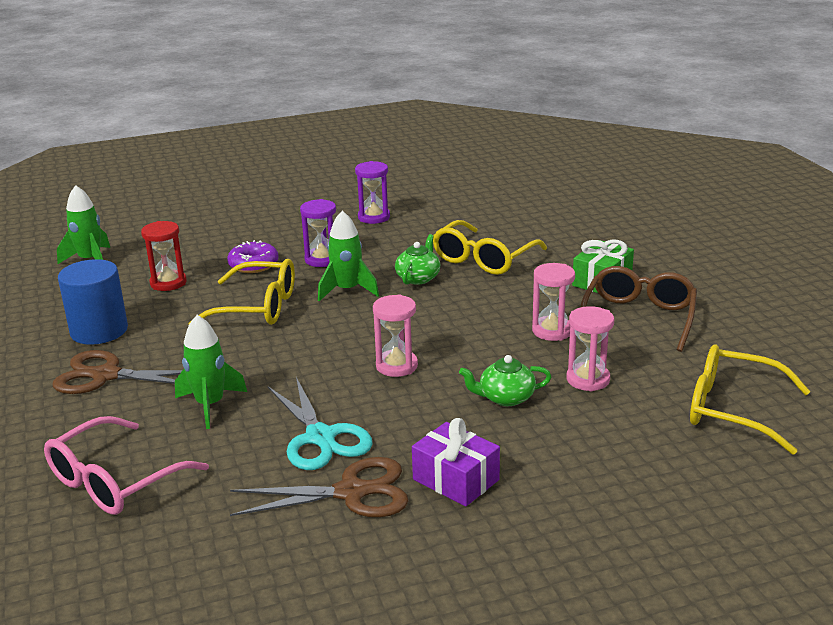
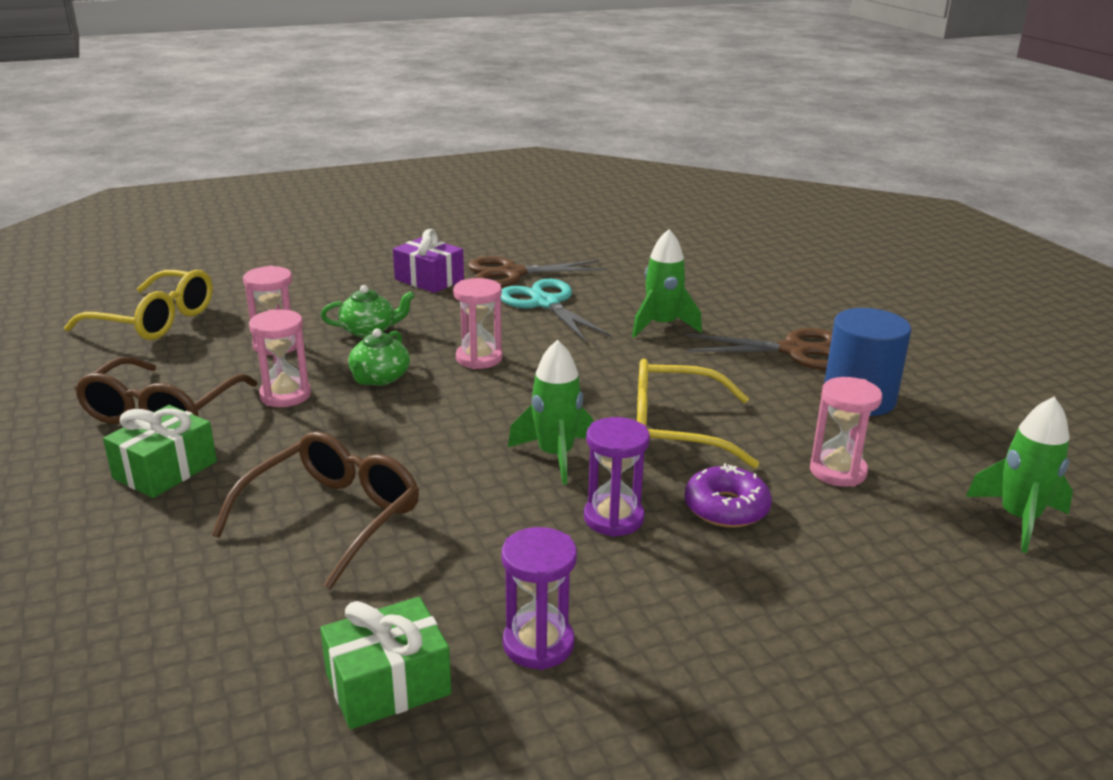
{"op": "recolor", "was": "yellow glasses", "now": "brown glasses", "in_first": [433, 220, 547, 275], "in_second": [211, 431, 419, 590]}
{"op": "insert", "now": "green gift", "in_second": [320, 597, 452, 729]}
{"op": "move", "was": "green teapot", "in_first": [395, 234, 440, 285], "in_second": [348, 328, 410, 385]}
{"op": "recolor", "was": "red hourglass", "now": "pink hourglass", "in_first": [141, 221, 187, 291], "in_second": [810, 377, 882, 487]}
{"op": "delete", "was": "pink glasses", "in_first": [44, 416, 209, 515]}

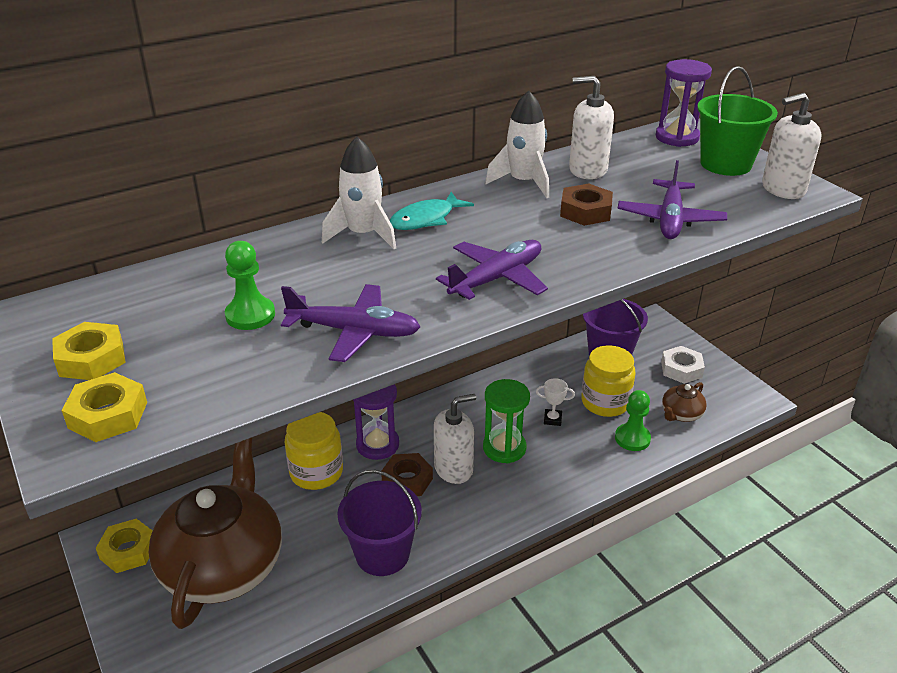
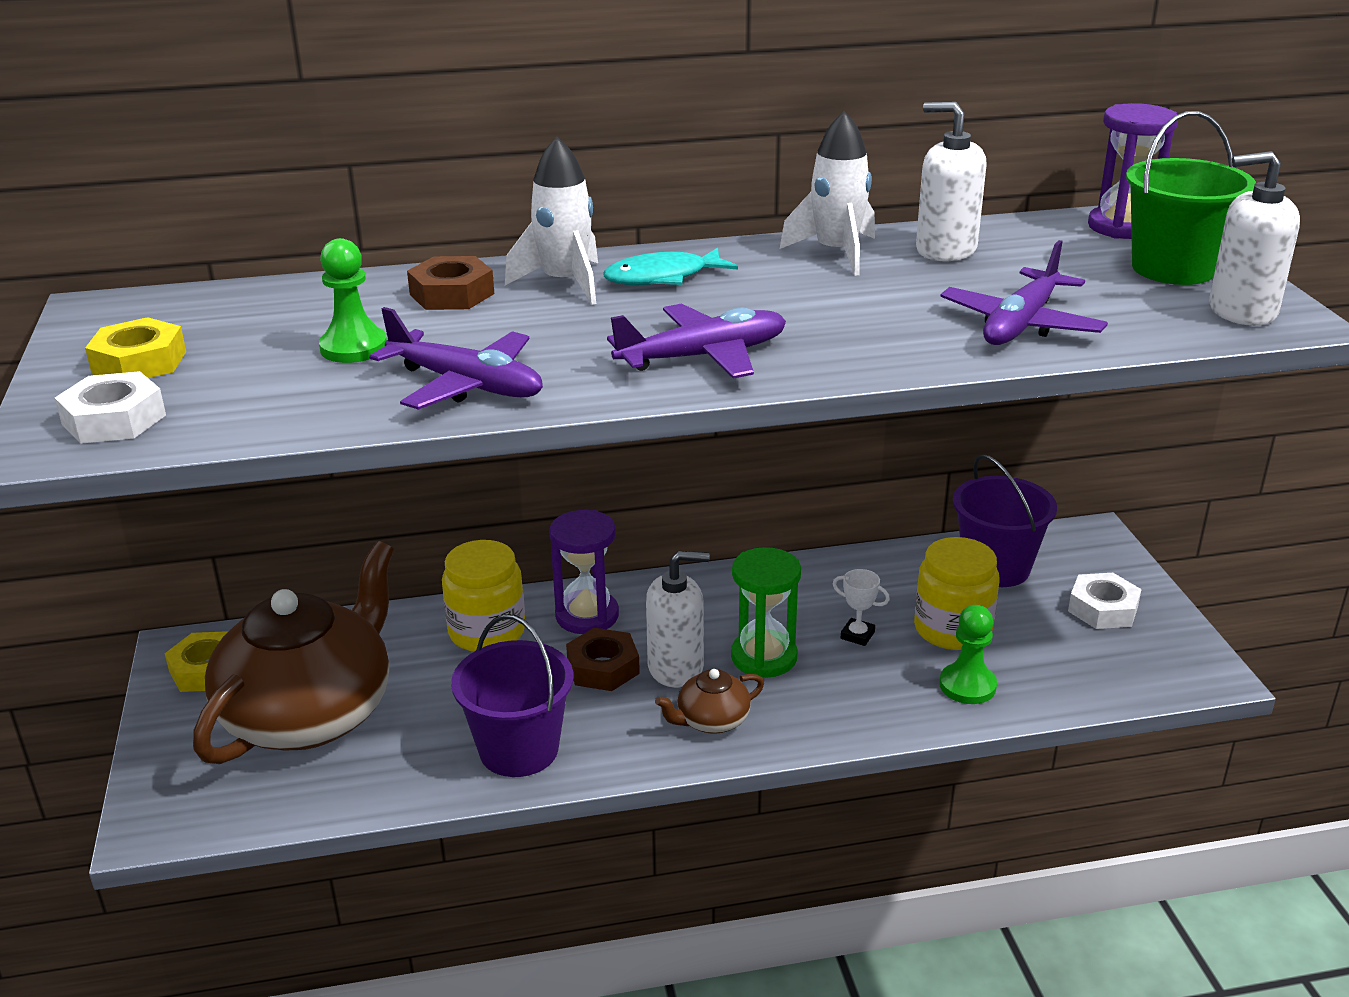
{"op": "recolor", "was": "yellow nut", "now": "white nut", "in_first": [61, 372, 147, 442], "in_second": [55, 371, 166, 444]}
{"op": "move", "was": "brown nut", "in_first": [560, 184, 613, 226], "in_second": [407, 256, 494, 310]}
{"op": "move", "was": "brown teapot", "in_first": [662, 382, 707, 422], "in_second": [655, 669, 764, 734]}

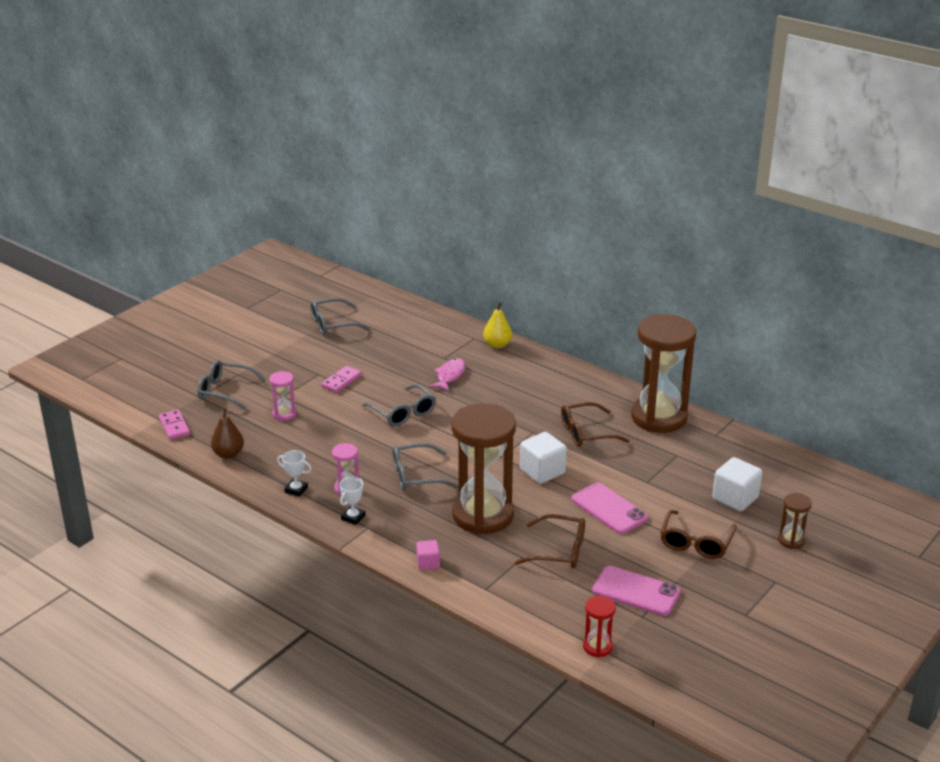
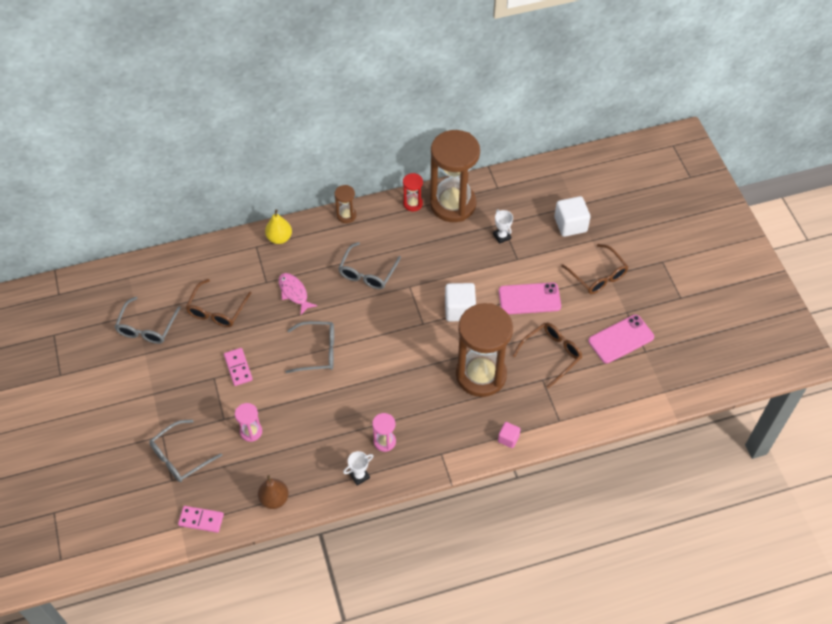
{"op": "move", "was": "brown glasses", "in_first": [561, 402, 630, 447], "in_second": [185, 279, 251, 327]}
{"op": "move", "was": "brown hourglass", "in_first": [778, 493, 812, 549], "in_second": [335, 185, 356, 223]}
{"op": "move", "was": "grey glasses", "in_first": [392, 443, 459, 491], "in_second": [338, 242, 401, 289]}
{"op": "move", "was": "red hourglass", "in_first": [583, 596, 616, 658], "in_second": [403, 173, 423, 211]}
{"op": "move", "was": "white trophy", "in_first": [339, 477, 365, 525], "in_second": [493, 210, 513, 244]}

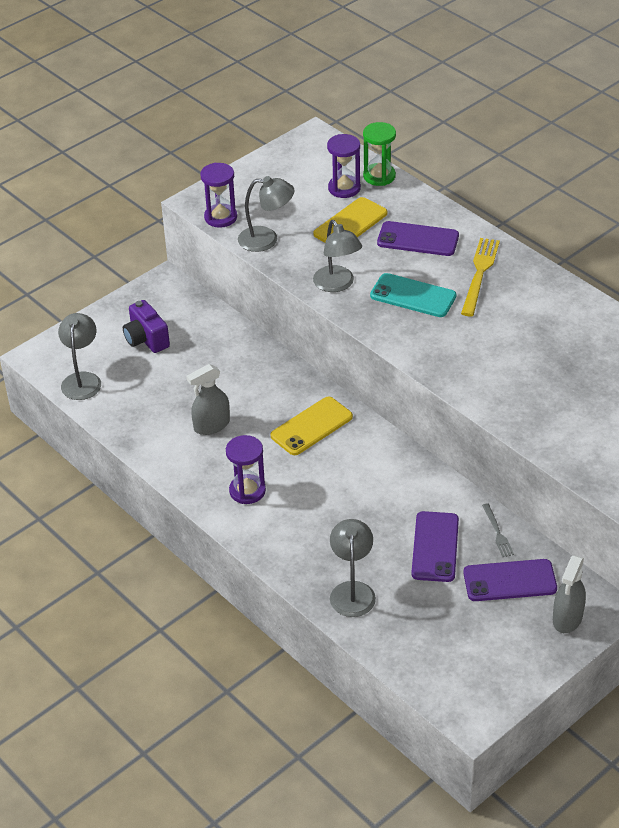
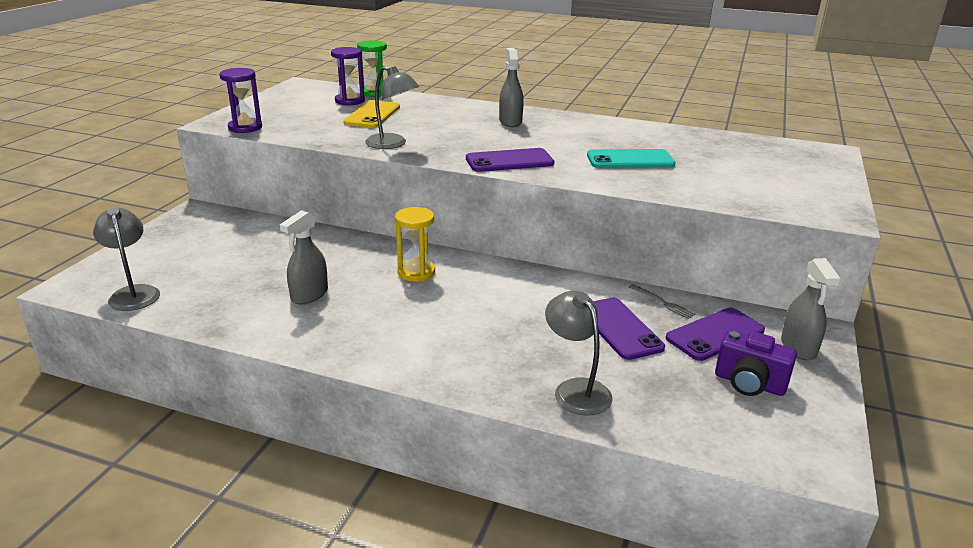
{"op": "replace", "was": "yellow phone", "now": "yellow hourglass", "in_first": [271, 397, 353, 455], "in_second": [395, 207, 435, 282]}
{"op": "move", "was": "purple phone", "in_first": [377, 221, 459, 256], "in_second": [466, 148, 554, 172]}
{"op": "replace", "was": "yellow fork", "now": "grey spray bottle", "in_first": [461, 238, 500, 316], "in_second": [499, 48, 524, 127]}
{"op": "move", "was": "turquoise phone", "in_first": [370, 273, 456, 317], "in_second": [587, 149, 675, 168]}
{"op": "move", "was": "purple camera", "in_first": [123, 300, 170, 353], "in_second": [715, 331, 797, 396]}
{"op": "delete", "was": "purple hourglass", "in_first": [226, 435, 266, 504]}
{"op": "delete", "was": "grey lamp", "in_first": [238, 176, 295, 252]}

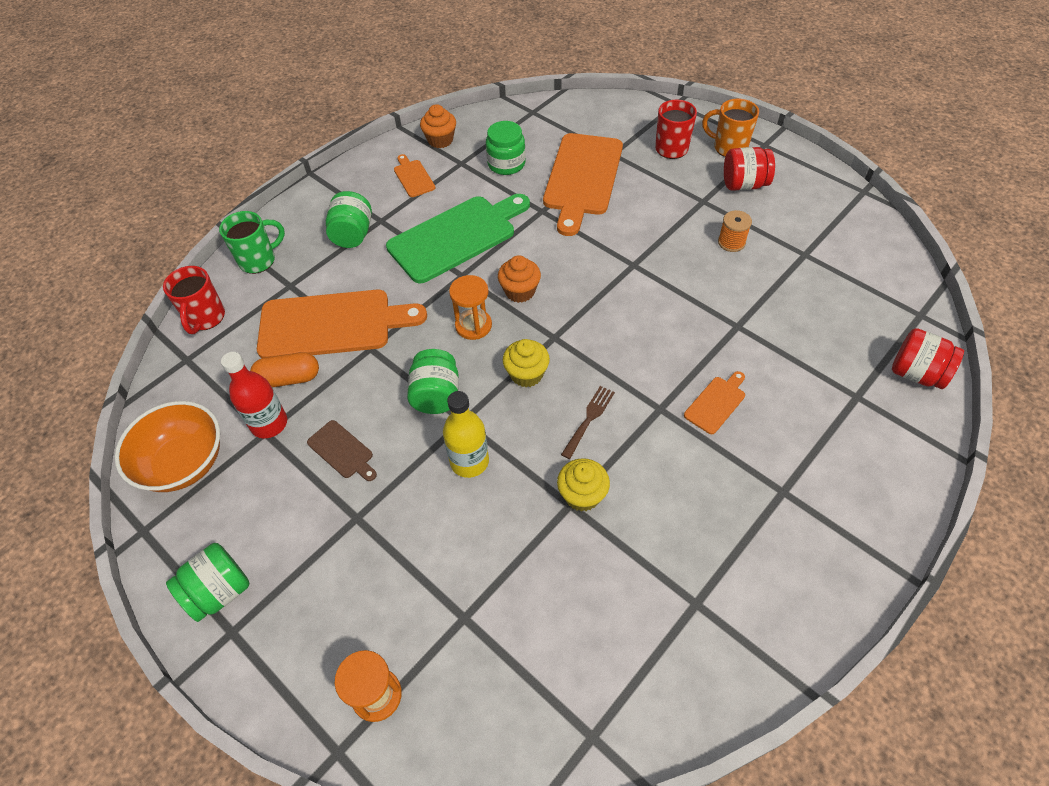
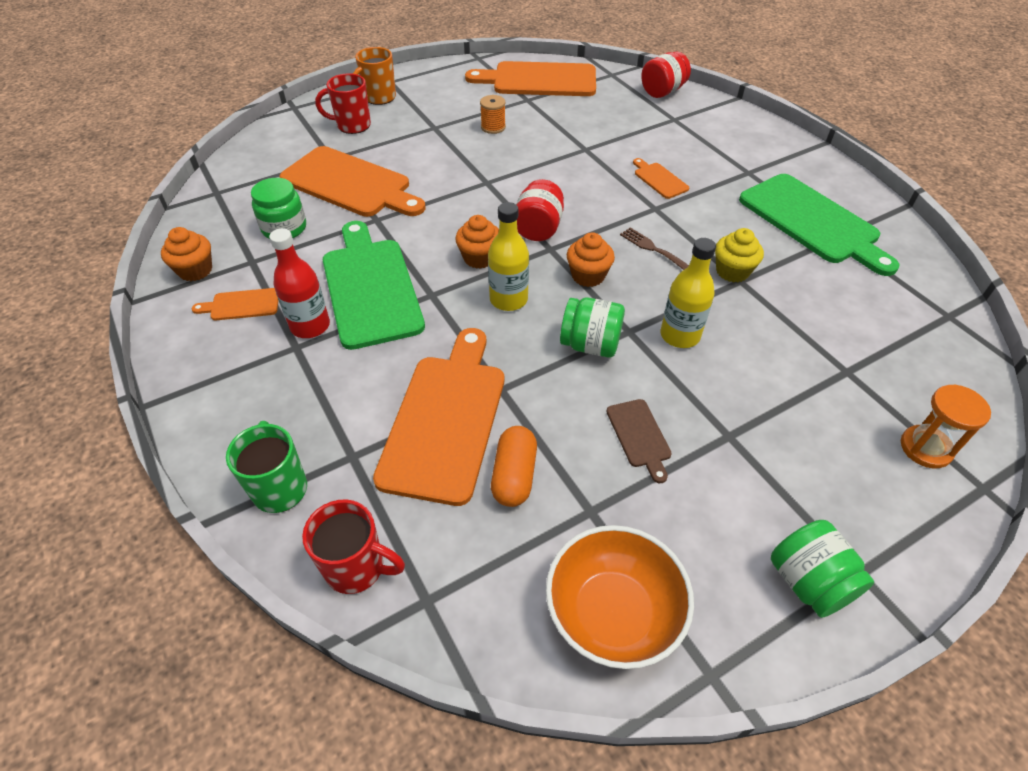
{"op": "move", "was": "red bottle", "in_first": [221, 352, 287, 438], "in_second": [269, 228, 330, 338]}
{"op": "insert", "now": "orange cutting board", "in_second": [465, 61, 596, 96]}
{"op": "replace", "was": "orange hourglass", "now": "yellow bottle", "in_first": [449, 275, 492, 340], "in_second": [488, 202, 529, 311]}
{"op": "move", "was": "red jar", "in_first": [724, 147, 775, 191], "in_second": [516, 179, 564, 241]}
{"op": "recolor", "was": "yellow cupcake", "now": "orange cupcake", "in_first": [503, 339, 550, 387], "in_second": [567, 232, 615, 287]}
{"op": "rotate", "was": "brown cutting board", "in_first": [307, 420, 377, 481], "in_second": [606, 399, 672, 483], "clockwise": 105}
{"op": "insert", "now": "green cutting board", "in_second": [739, 174, 899, 276]}
{"op": "delete", "was": "green jar", "in_first": [326, 191, 372, 248]}

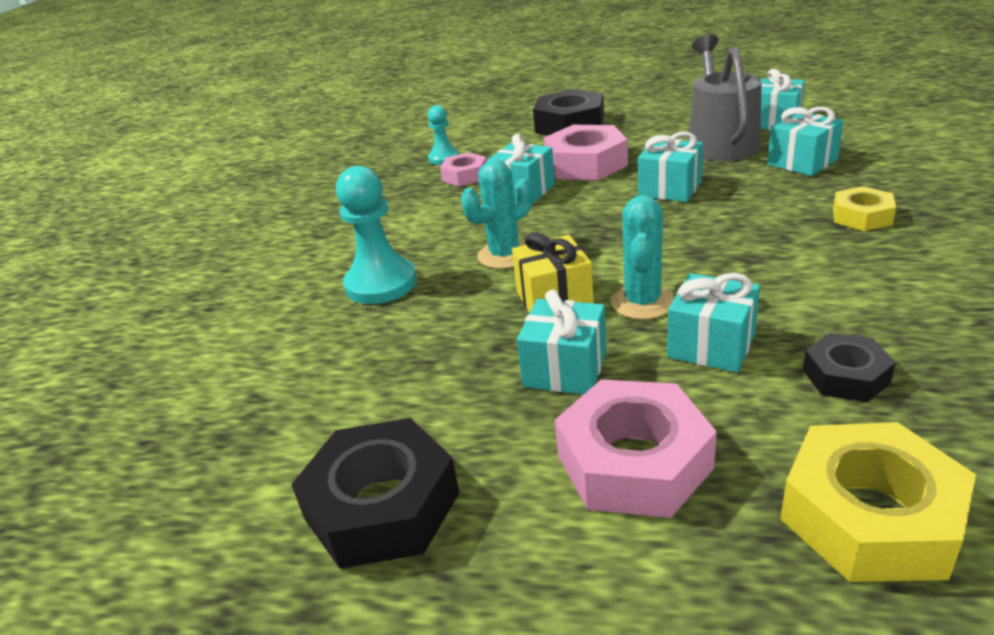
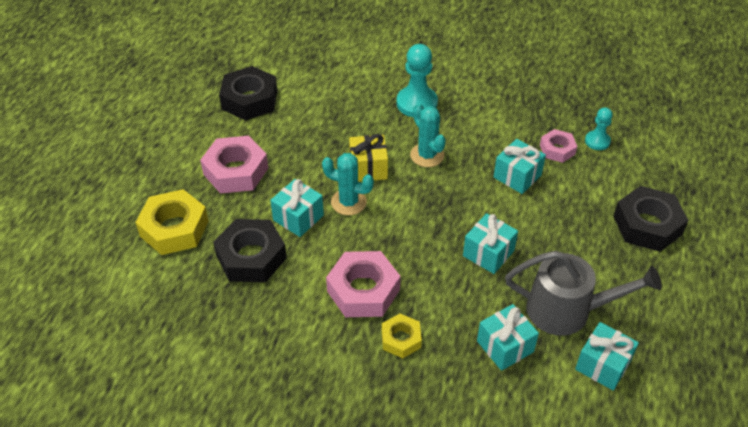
{"op": "resize", "was": "black nut", "in_first": [803, 333, 896, 402], "in_second": [213, 219, 287, 283], "ratio": 1.74}
{"op": "move", "was": "pink nut", "in_first": [544, 125, 628, 181], "in_second": [326, 251, 401, 317]}
{"op": "delete", "was": "turquoise gift", "in_first": [517, 290, 606, 395]}

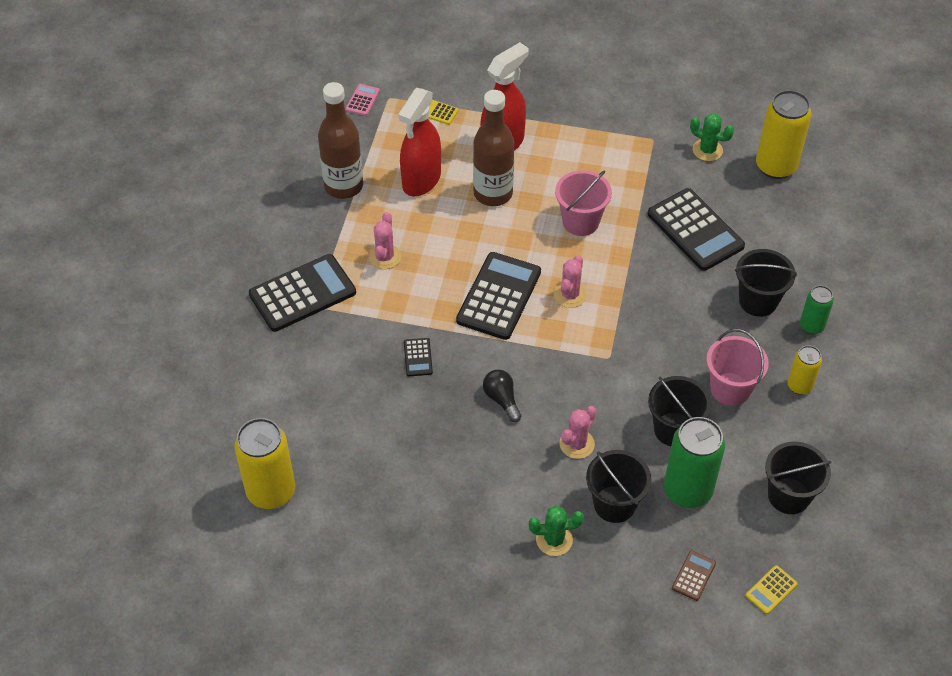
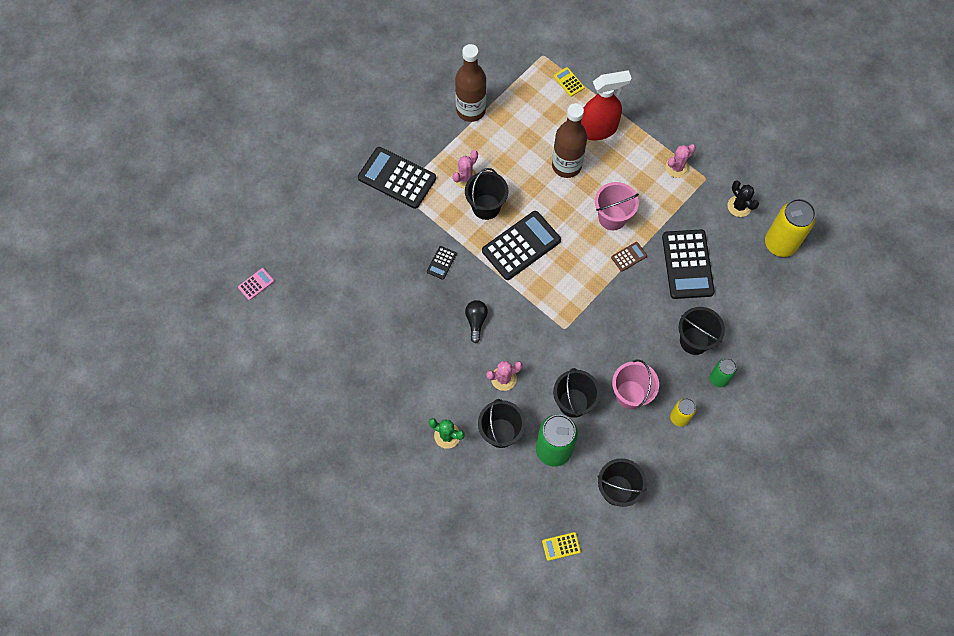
{"op": "move", "was": "pink calculator", "in_first": [346, 84, 380, 116], "in_second": [238, 268, 274, 300]}
{"op": "rotate", "was": "black calculator", "in_first": [249, 254, 356, 332], "in_second": [358, 147, 436, 209], "clockwise": -150}
{"op": "insert", "now": "black bucket", "in_second": [465, 168, 508, 220]}
{"op": "move", "was": "brown calculator", "in_first": [672, 550, 716, 601], "in_second": [611, 242, 647, 272]}
{"op": "move", "was": "pink cactus", "in_first": [554, 255, 587, 308], "in_second": [665, 144, 696, 178]}
{"op": "recolor", "was": "green cactus", "now": "black cactus", "in_first": [690, 114, 734, 161], "in_second": [728, 181, 759, 217]}
{"op": "delete", "was": "yellow can", "in_first": [234, 418, 295, 509]}
{"op": "delete", "was": "red spray bottle", "in_first": [398, 88, 441, 196]}

